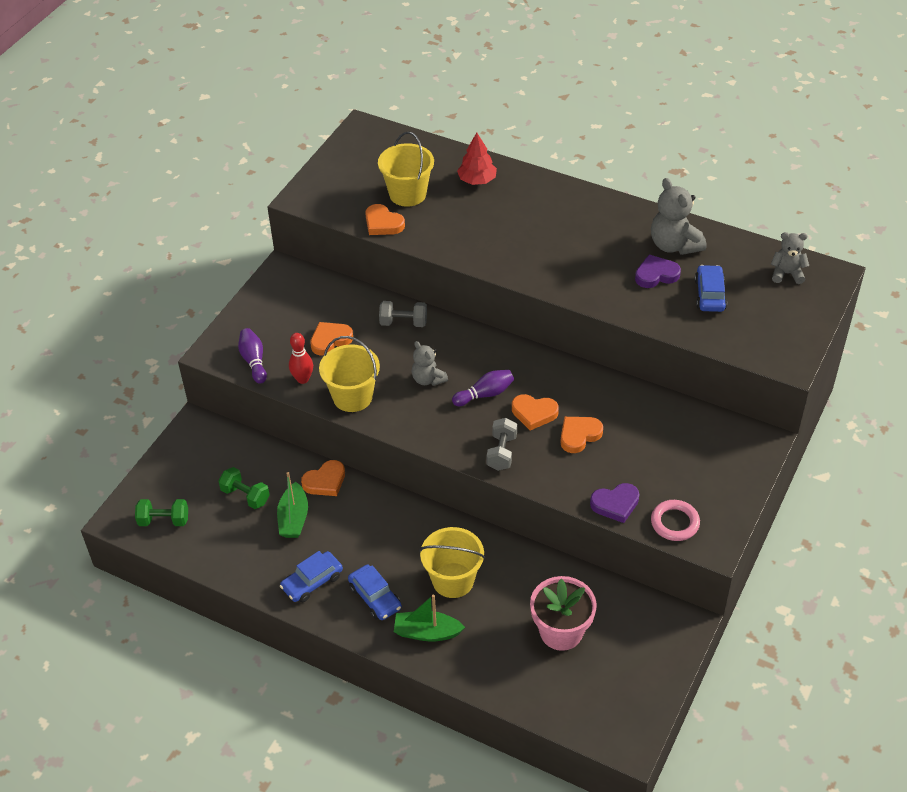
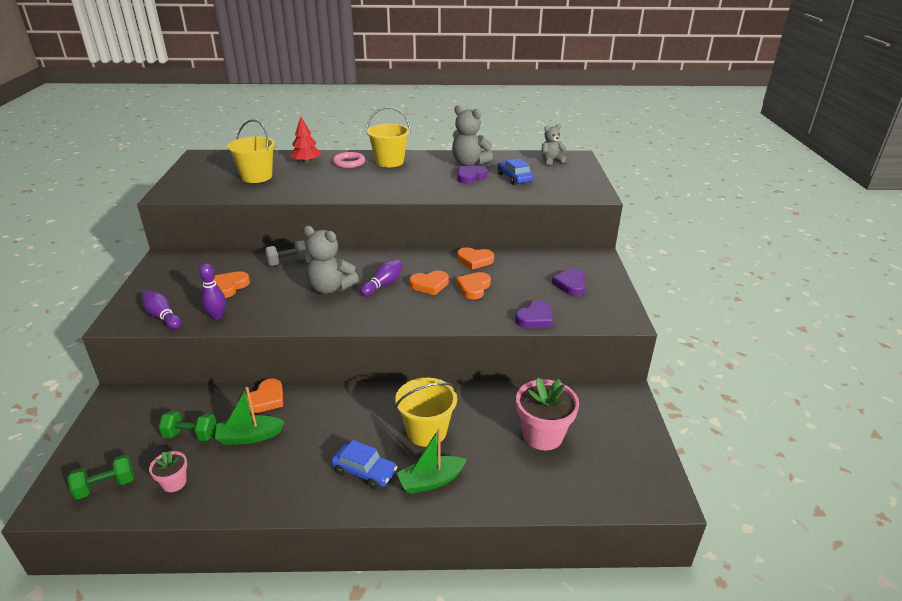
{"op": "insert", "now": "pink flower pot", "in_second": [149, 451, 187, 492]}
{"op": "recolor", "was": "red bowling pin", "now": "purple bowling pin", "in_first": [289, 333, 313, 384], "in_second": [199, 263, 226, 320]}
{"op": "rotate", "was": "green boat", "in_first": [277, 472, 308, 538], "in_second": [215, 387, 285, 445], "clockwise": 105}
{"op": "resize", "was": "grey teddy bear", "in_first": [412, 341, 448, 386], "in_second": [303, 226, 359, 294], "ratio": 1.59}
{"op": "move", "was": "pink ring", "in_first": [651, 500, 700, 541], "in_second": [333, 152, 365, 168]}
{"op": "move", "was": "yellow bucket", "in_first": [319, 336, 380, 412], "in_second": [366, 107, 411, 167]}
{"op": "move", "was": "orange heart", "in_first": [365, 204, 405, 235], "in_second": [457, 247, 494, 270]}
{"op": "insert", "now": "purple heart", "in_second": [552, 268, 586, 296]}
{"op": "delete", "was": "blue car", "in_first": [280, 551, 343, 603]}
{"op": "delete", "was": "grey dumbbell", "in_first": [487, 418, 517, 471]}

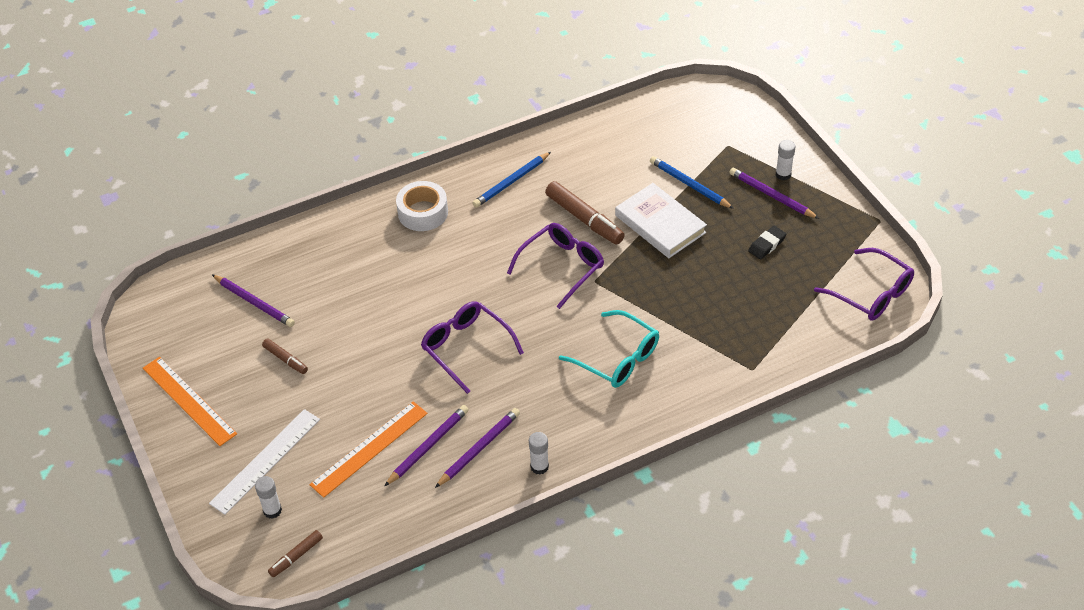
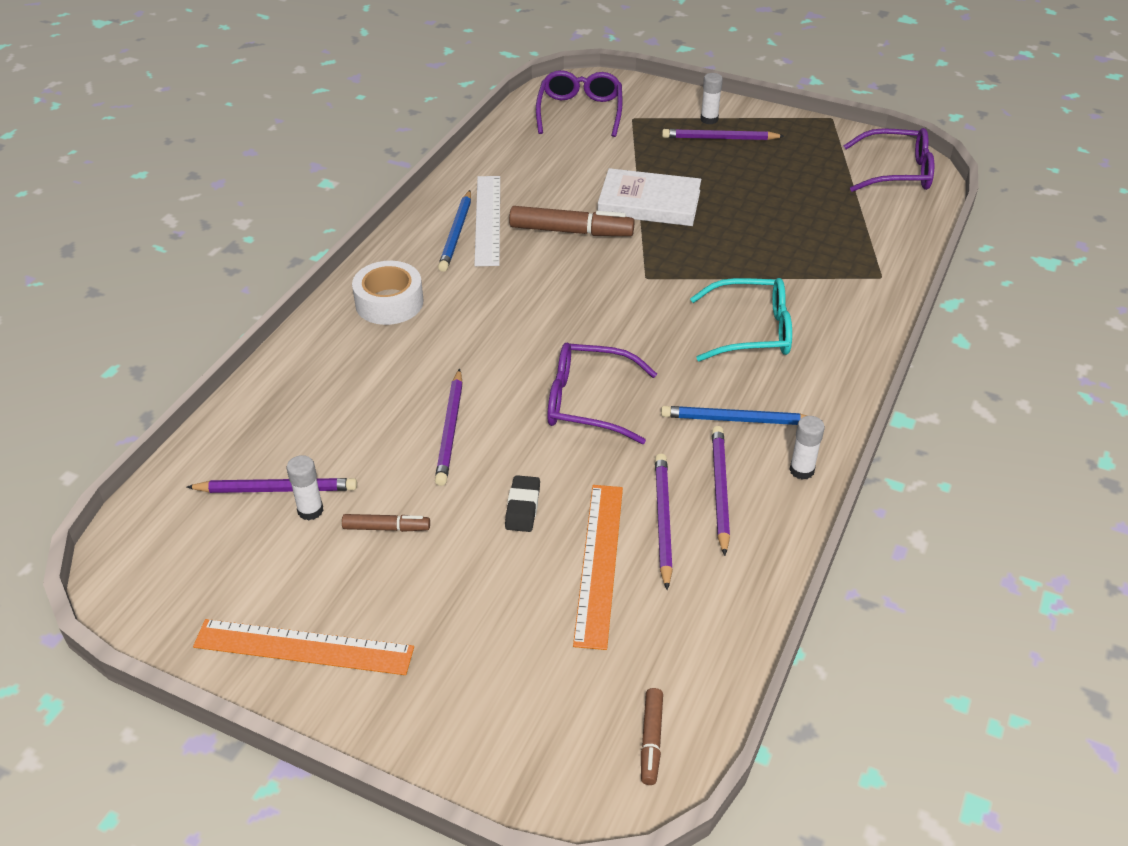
{"op": "move", "was": "white glue stick", "in_first": [255, 476, 282, 519], "in_second": [287, 455, 323, 520]}
{"op": "insert", "now": "purple pencil", "in_second": [435, 369, 463, 486]}
{"op": "move", "was": "white ruler", "in_first": [209, 409, 320, 515], "in_second": [474, 176, 500, 266]}
{"op": "move", "was": "black eraser", "in_first": [748, 226, 786, 259], "in_second": [505, 475, 540, 532]}
{"op": "move", "was": "purple glasses", "in_first": [507, 223, 604, 309], "in_second": [536, 70, 623, 137]}
{"op": "move", "was": "blue pencil", "in_first": [650, 156, 734, 209], "in_second": [661, 406, 823, 425]}

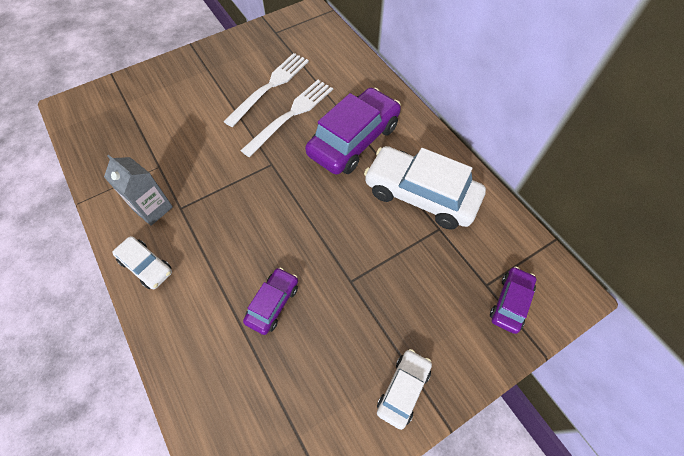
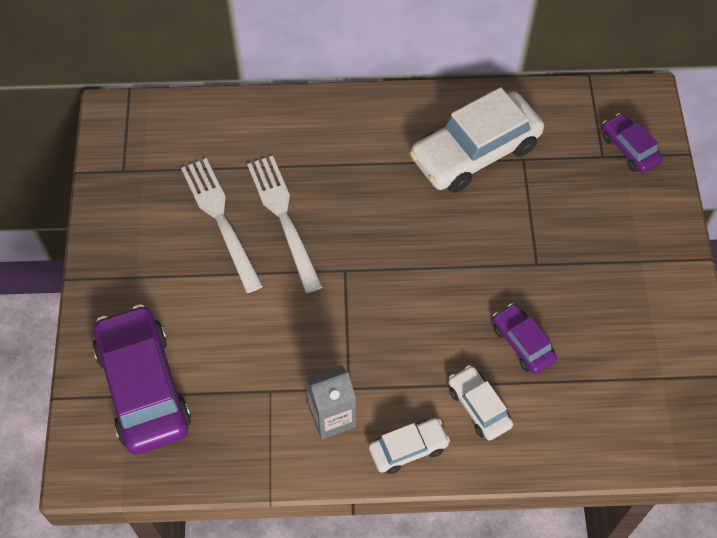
{"op": "move", "was": "purple car", "in_first": [305, 88, 401, 175], "in_second": [93, 304, 191, 454]}
{"op": "move", "was": "white car", "in_first": [377, 349, 432, 430], "in_second": [449, 365, 513, 441]}

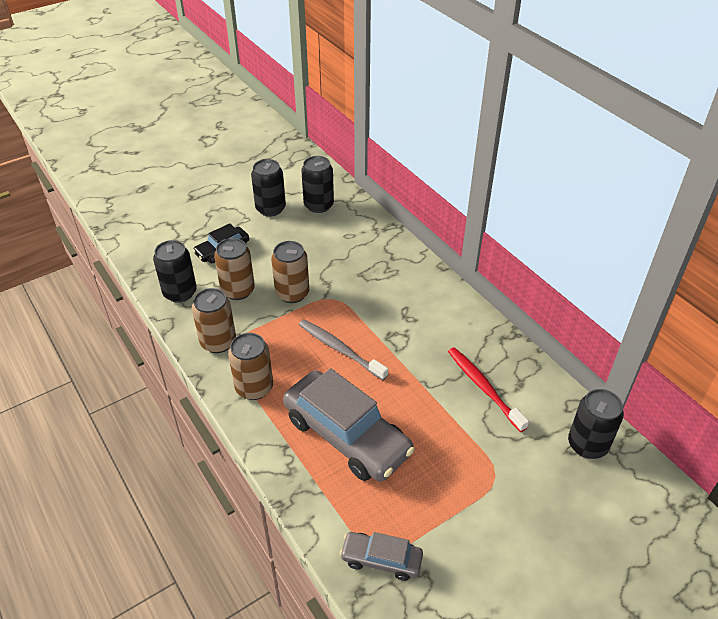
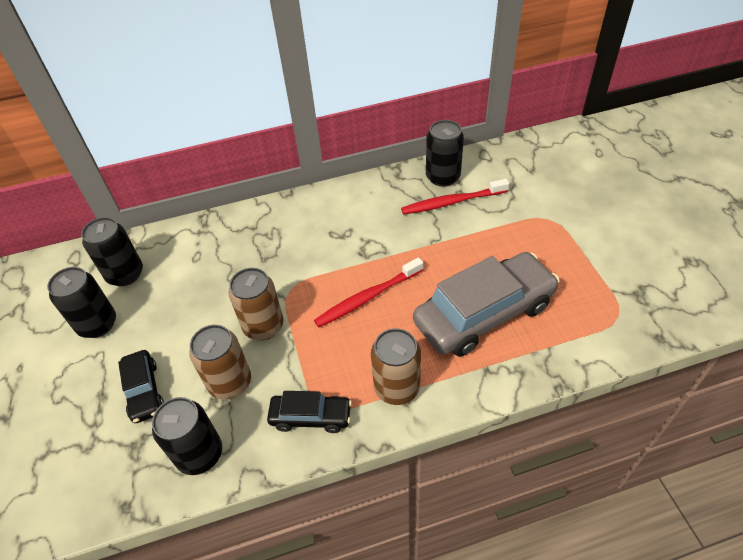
{"op": "replace", "was": "brown can", "now": "black car", "in_first": [192, 288, 236, 353], "in_second": [267, 391, 352, 433]}
{"op": "recolor", "was": "grey toothbrush", "now": "red toothbrush", "in_first": [299, 319, 388, 380], "in_second": [314, 257, 423, 327]}
{"op": "move", "was": "black can", "in_first": [568, 389, 624, 459], "in_second": [426, 120, 464, 187]}
{"op": "delete", "was": "grey car", "in_first": [340, 532, 423, 581]}

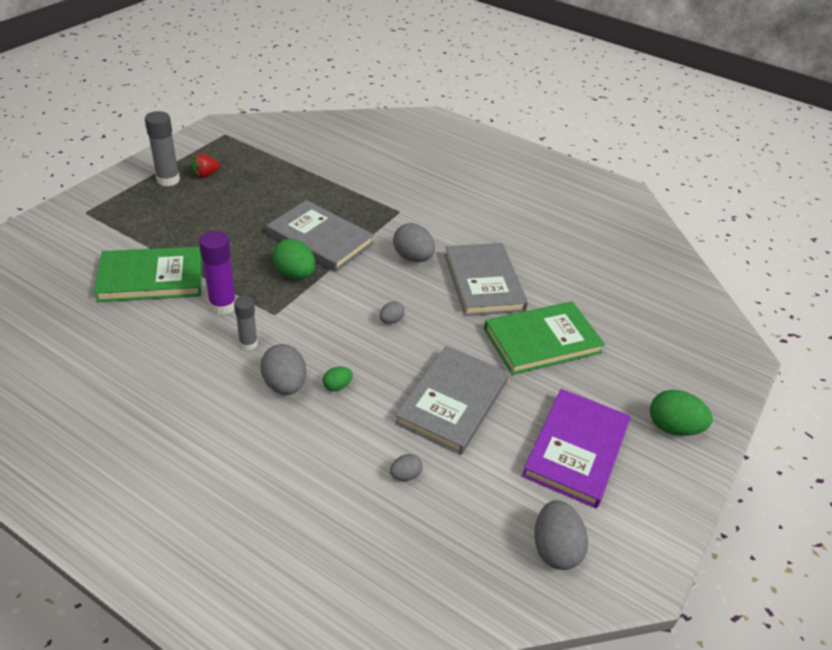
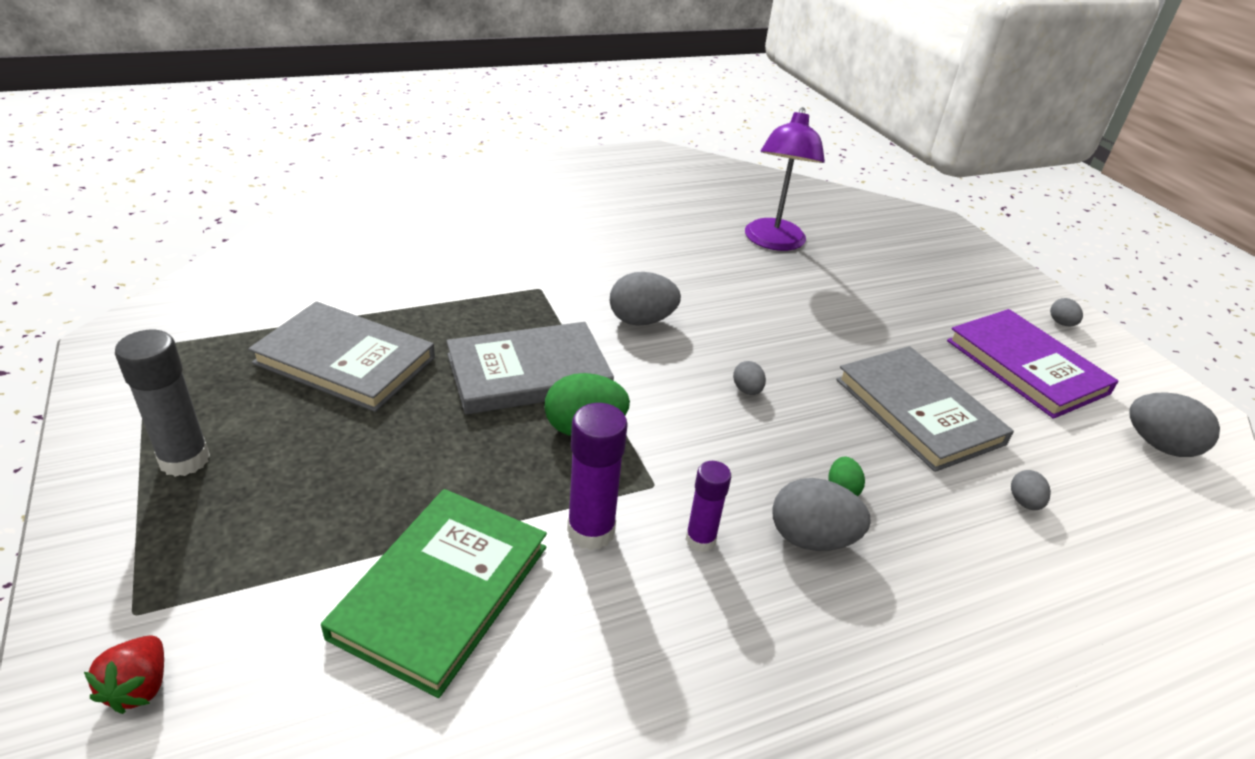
{"op": "move", "was": "red strawberry", "in_first": [191, 153, 220, 178], "in_second": [84, 636, 164, 714]}
{"op": "move", "was": "grey book", "in_first": [445, 243, 528, 316], "in_second": [248, 301, 435, 412]}
{"op": "recolor", "was": "grey glue stick", "now": "purple glue stick", "in_first": [234, 296, 258, 350], "in_second": [685, 461, 731, 552]}
{"op": "insert", "now": "purple lamp", "in_second": [745, 107, 825, 251]}
{"op": "insert", "now": "grey egg", "in_second": [1050, 298, 1083, 326]}
{"op": "delete", "was": "green book", "in_first": [484, 301, 605, 375]}
{"op": "delete", "was": "green egg", "in_first": [650, 390, 713, 436]}

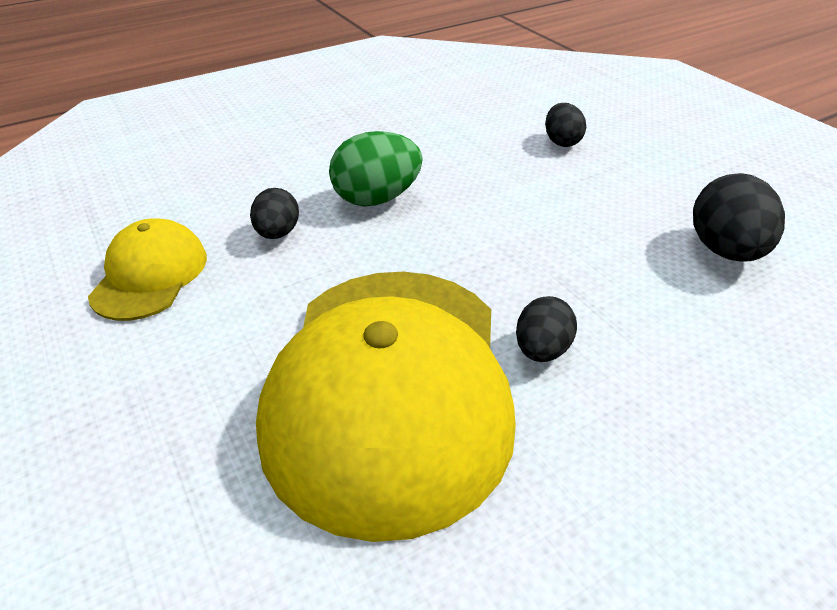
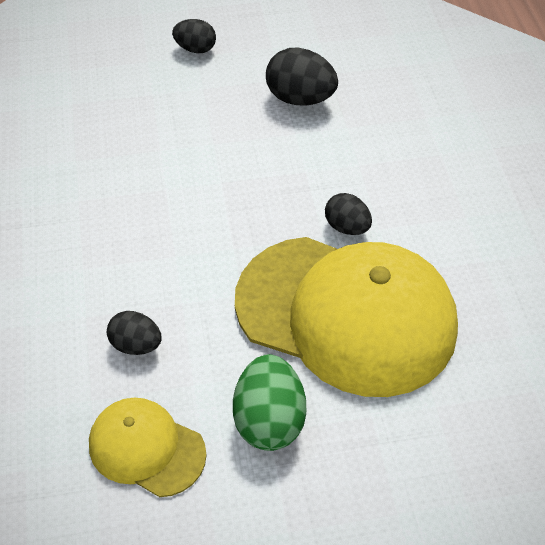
{"op": "move", "was": "black egg", "in_first": [545, 103, 586, 147], "in_second": [172, 19, 216, 53]}
{"op": "move", "was": "green egg", "in_first": [329, 131, 422, 207], "in_second": [233, 354, 306, 451]}

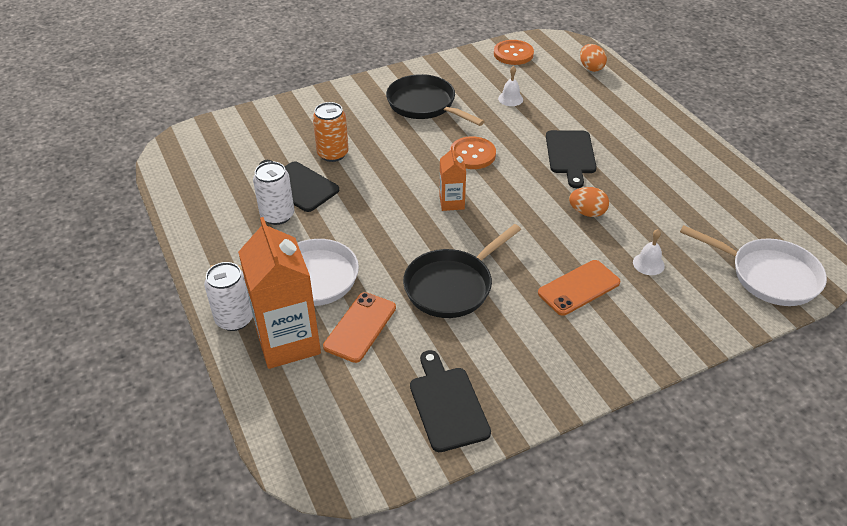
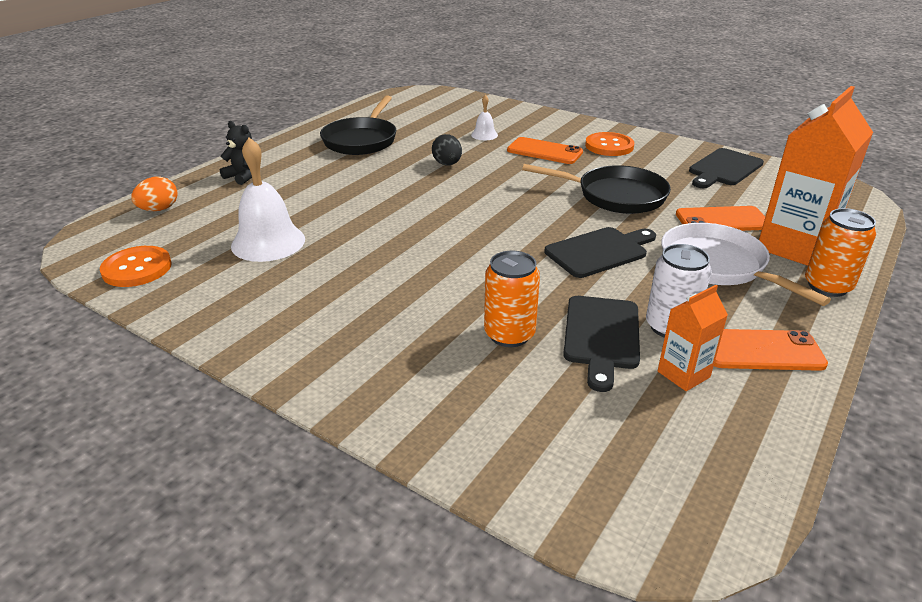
{"op": "insert", "now": "black teddy bear", "in_second": [220, 121, 252, 185]}
{"op": "resize", "was": "white bell", "in_first": [498, 66, 523, 106], "in_second": [231, 137, 305, 262], "ratio": 2.02}
{"op": "move", "was": "black pan", "in_first": [386, 74, 485, 126], "in_second": [320, 95, 396, 155]}
{"op": "recolor", "was": "orange egg", "now": "black egg", "in_first": [569, 187, 609, 217], "in_second": [432, 134, 462, 166]}
{"op": "move", "was": "black cutting board", "in_first": [546, 130, 597, 188], "in_second": [544, 227, 656, 278]}
{"op": "move", "was": "orange button", "in_first": [450, 136, 496, 169], "in_second": [585, 132, 634, 156]}
{"op": "move", "was": "orange carton", "in_first": [439, 146, 466, 211], "in_second": [658, 285, 728, 391]}
{"op": "insert", "now": "orange phone", "in_second": [714, 329, 828, 371]}
{"op": "recolor", "was": "white can", "now": "orange can", "in_first": [204, 262, 253, 331], "in_second": [805, 208, 876, 297]}
{"op": "delete", "was": "white pan", "in_first": [680, 225, 827, 306]}

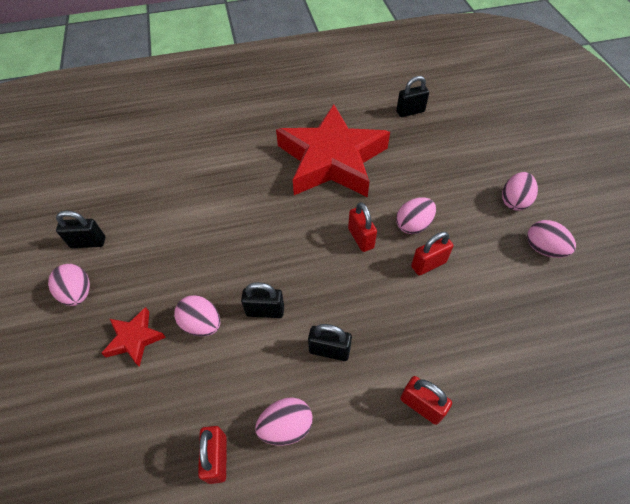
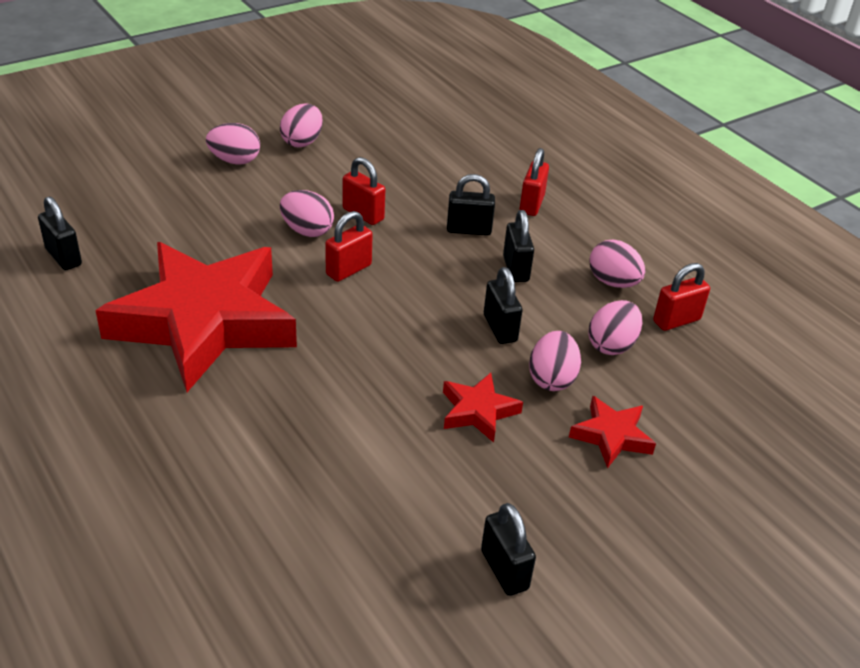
{"op": "insert", "now": "red star", "in_second": [443, 373, 523, 443]}
{"op": "insert", "now": "black padlock", "in_second": [447, 174, 495, 236]}
{"op": "move", "was": "pink egg", "in_first": [48, 264, 90, 306], "in_second": [588, 300, 642, 355]}

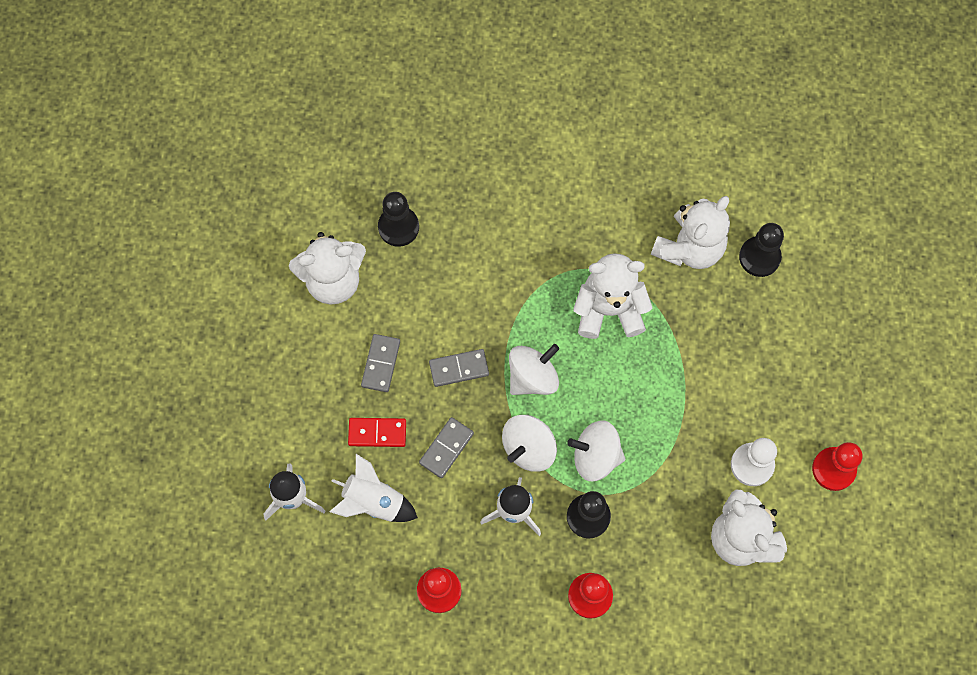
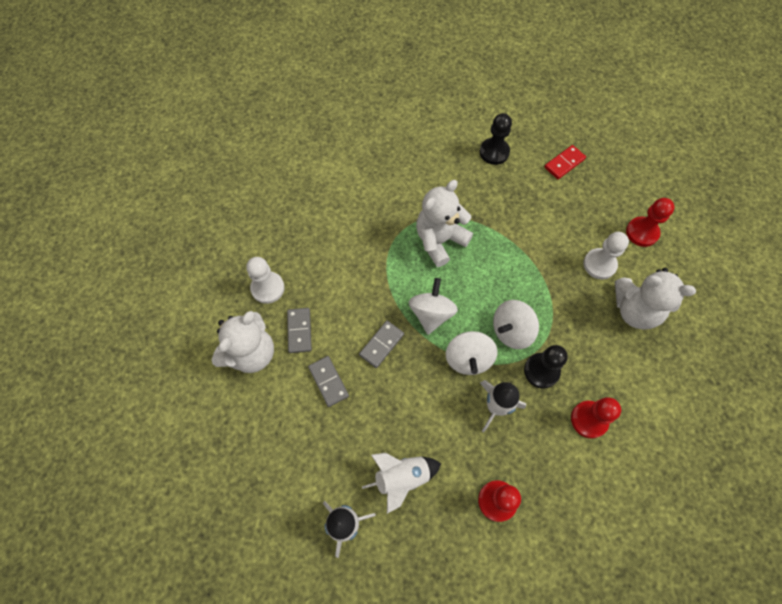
{"op": "recolor", "was": "black pawn", "now": "white pawn", "in_first": [378, 192, 419, 247], "in_second": [246, 257, 285, 304]}
{"op": "move", "was": "grey domino", "in_first": [419, 417, 474, 478], "in_second": [287, 308, 312, 353]}
{"op": "move", "was": "red domino", "in_first": [348, 418, 406, 447], "in_second": [544, 145, 586, 179]}
{"op": "delete", "was": "white teddy bear", "in_first": [651, 196, 730, 269]}

